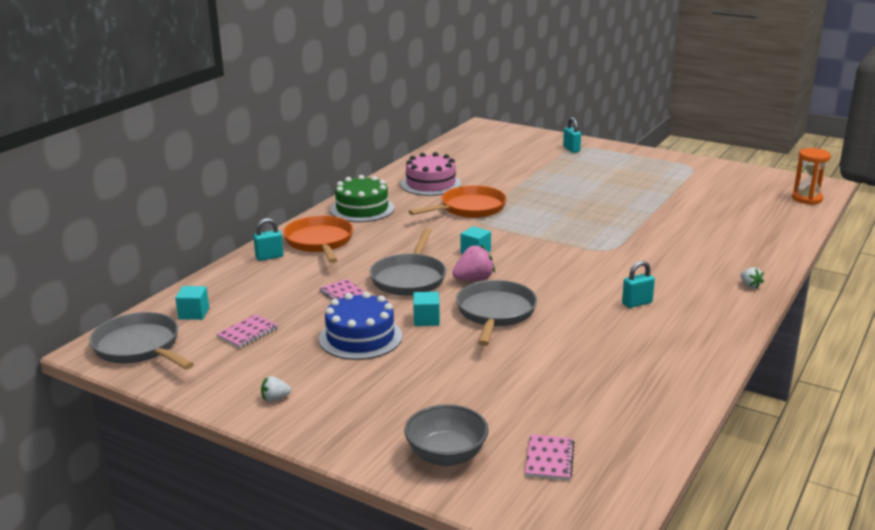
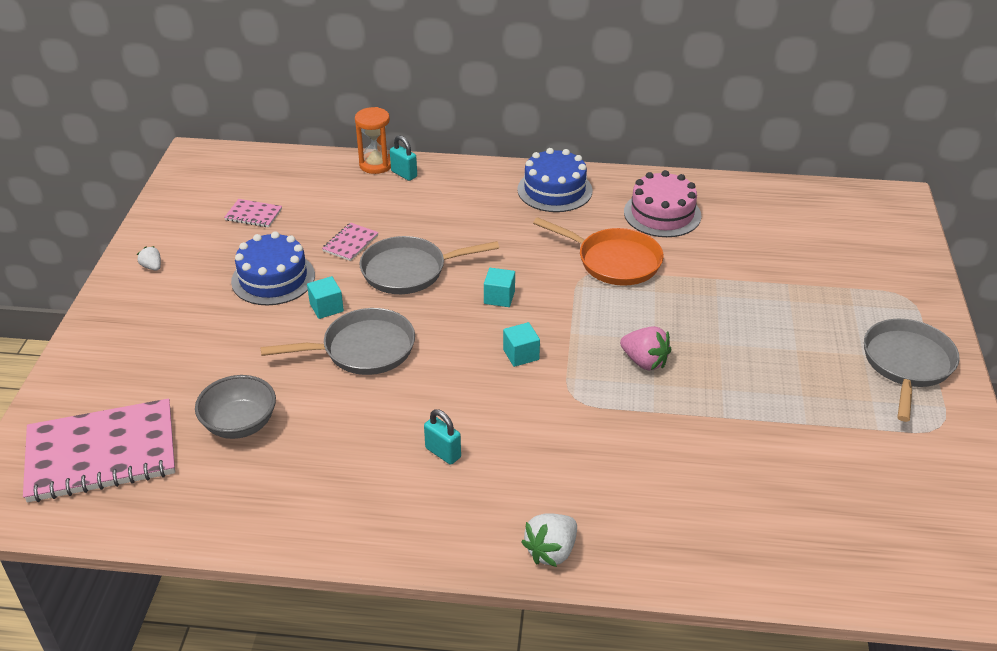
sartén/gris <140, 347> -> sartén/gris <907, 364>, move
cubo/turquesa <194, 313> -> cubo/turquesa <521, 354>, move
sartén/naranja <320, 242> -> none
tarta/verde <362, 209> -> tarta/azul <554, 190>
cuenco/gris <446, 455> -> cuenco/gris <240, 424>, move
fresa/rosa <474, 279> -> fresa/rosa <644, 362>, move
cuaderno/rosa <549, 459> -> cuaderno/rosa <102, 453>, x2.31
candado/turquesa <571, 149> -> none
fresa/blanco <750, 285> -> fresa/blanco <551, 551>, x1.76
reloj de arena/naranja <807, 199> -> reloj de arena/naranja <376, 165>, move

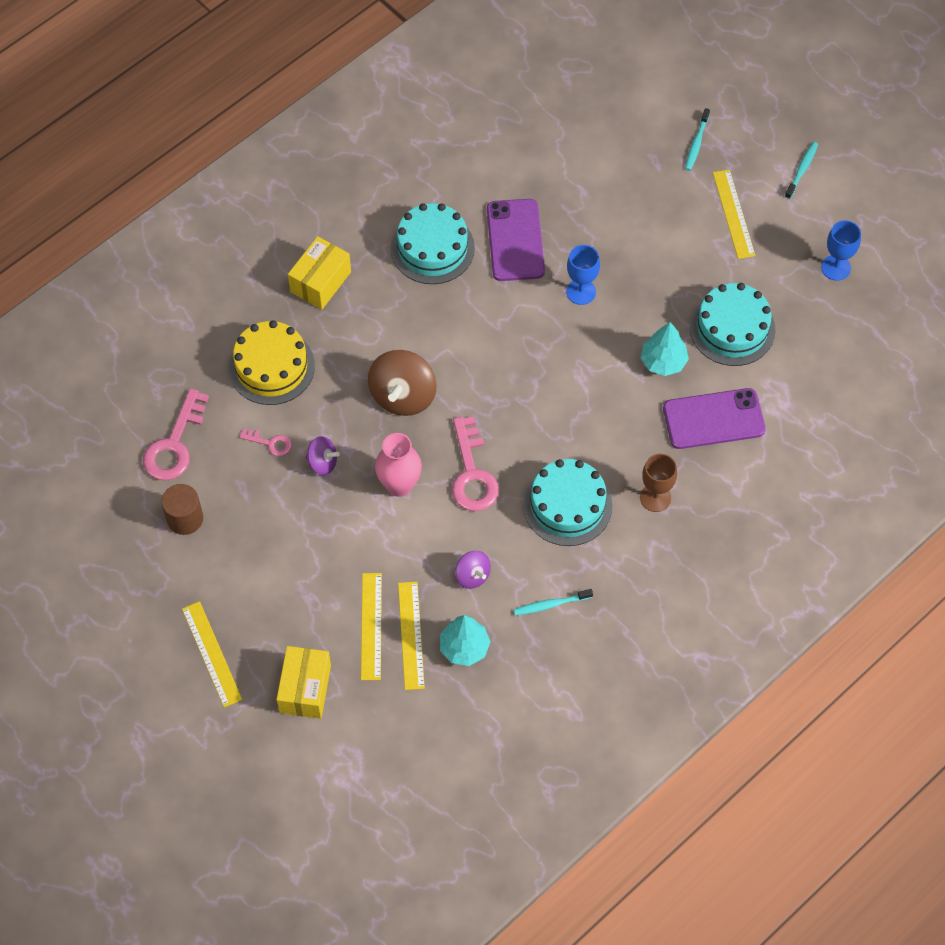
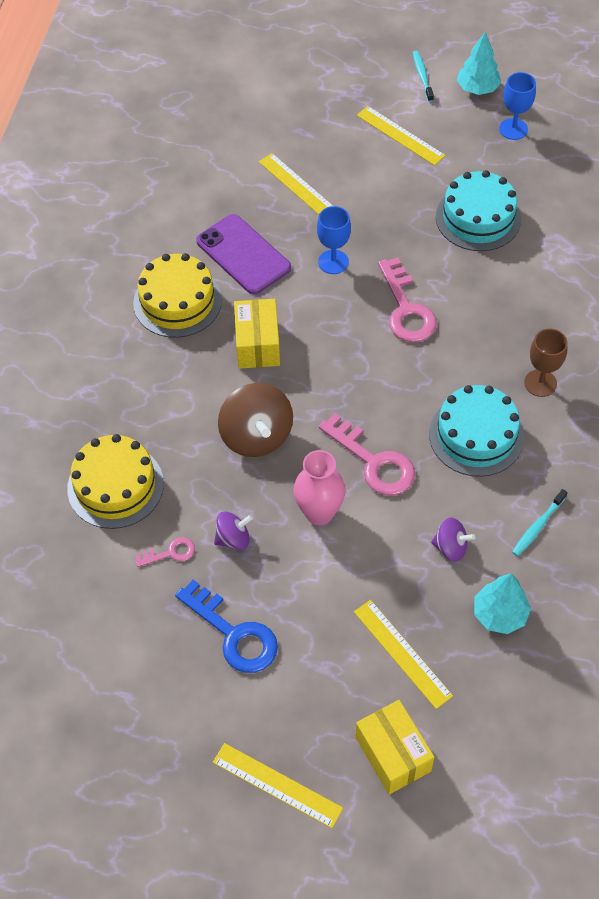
llave/rosa <174, 444> -> llave/rosa <406, 309>, move
cilindro/marrón <185, 518> -> none
caja/amarillo <320, 282> -> caja/amarillo <257, 344>, move
tarta/turquesa <432, 248> -> tarta/amarillo <177, 301>
regla/amarillo <411, 635> -> regla/amarillo <298, 187>, move
árbol/turquesa <663, 361> -> árbol/turquesa <477, 89>, move
móvil/morado <714, 419> -> none
cepillo de dientes/turquesa <696, 143> -> none
none -> llave/azul <234, 634>

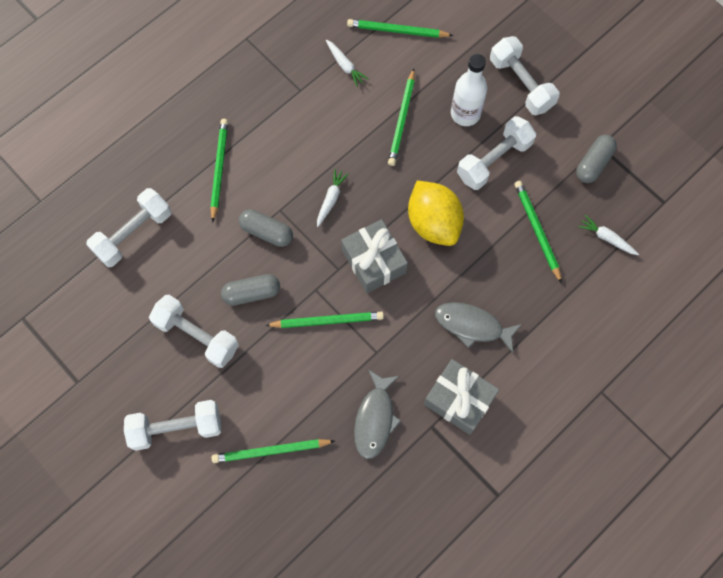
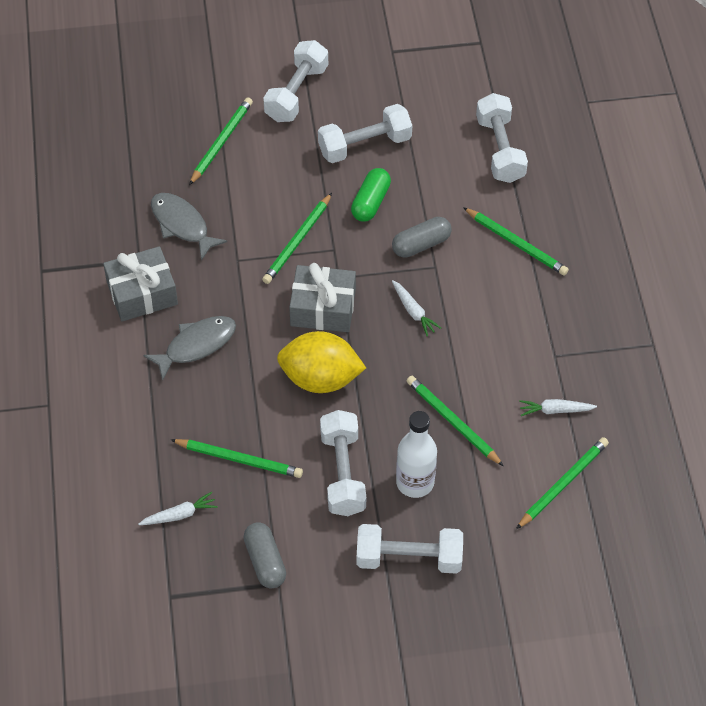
cápsula/gris <251, 293> -> cápsula/verde <370, 202>

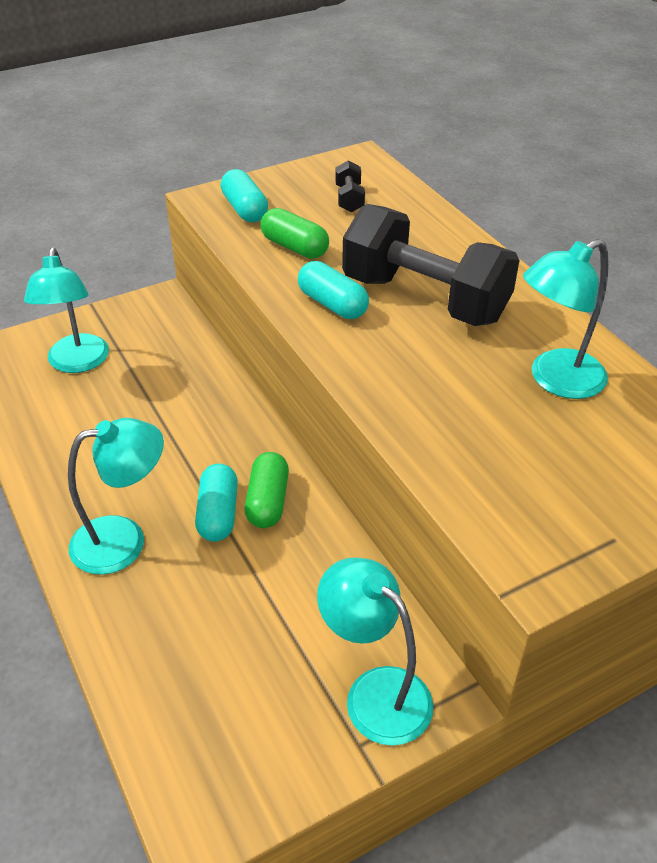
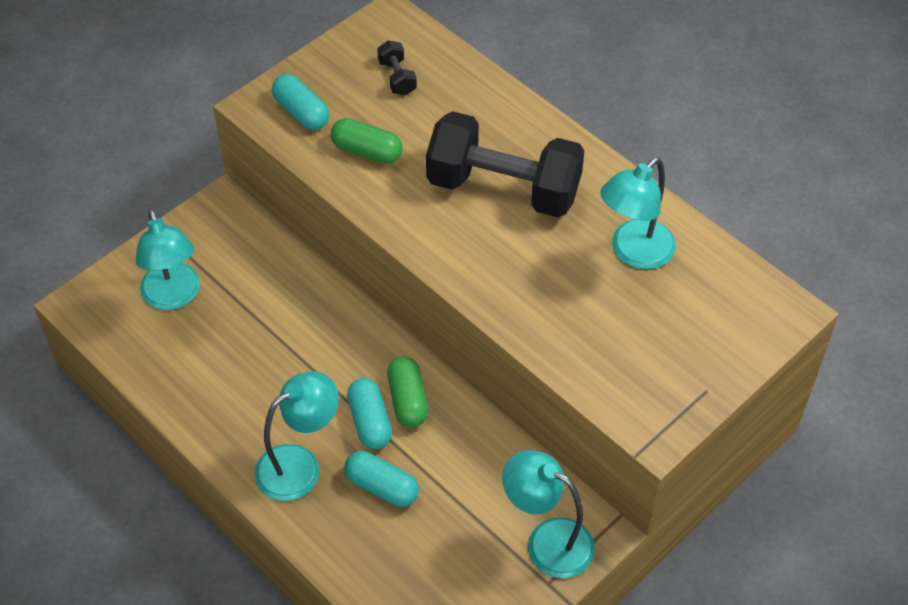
cápsula/turquesa <332, 304> -> cápsula/turquesa <382, 486>, move

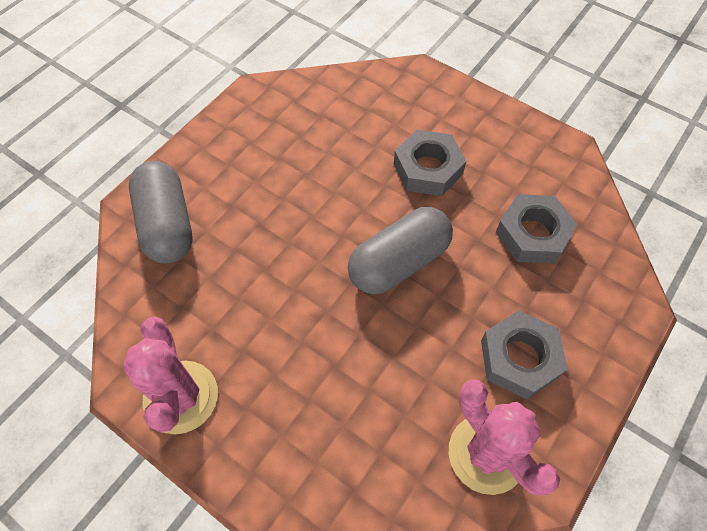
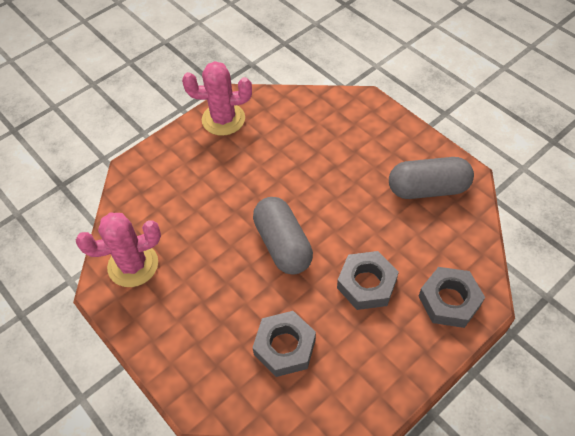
cápsula/gris <167, 224> -> cápsula/gris <428, 189>, move
tuerca/gris <519, 358> -> tuerca/gris <449, 301>, move

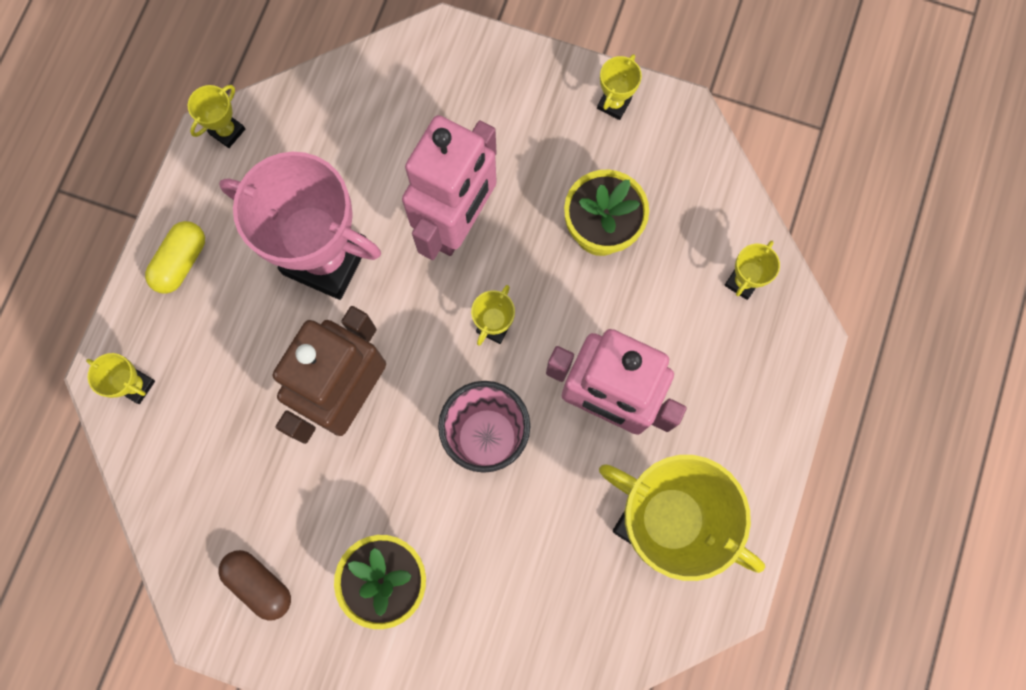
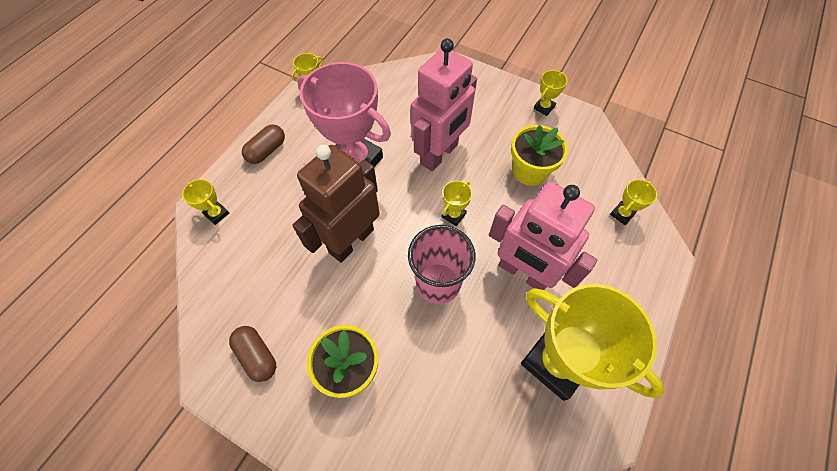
cápsula/amarillo <181, 262> -> cápsula/marrón <267, 151>

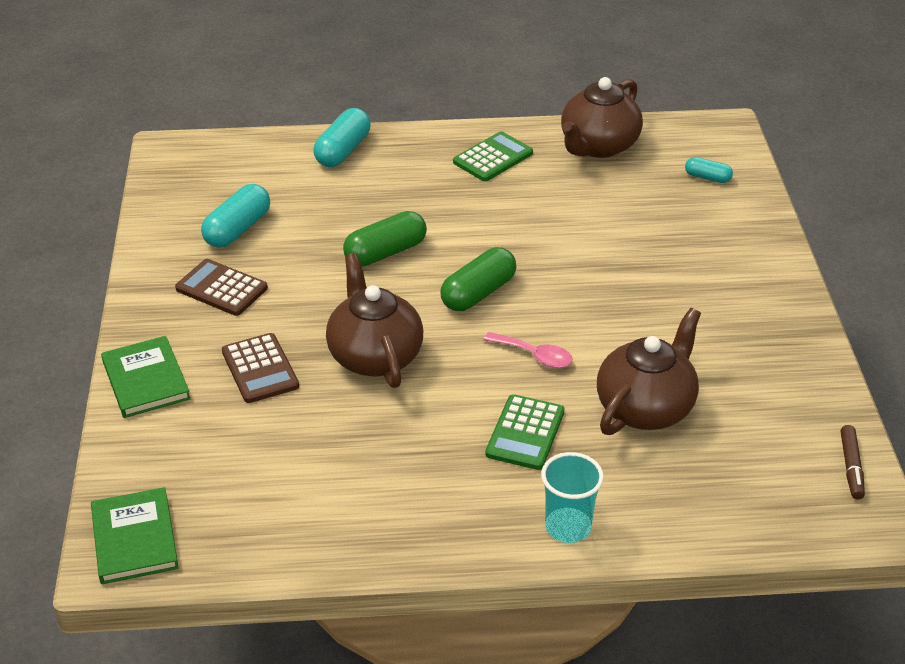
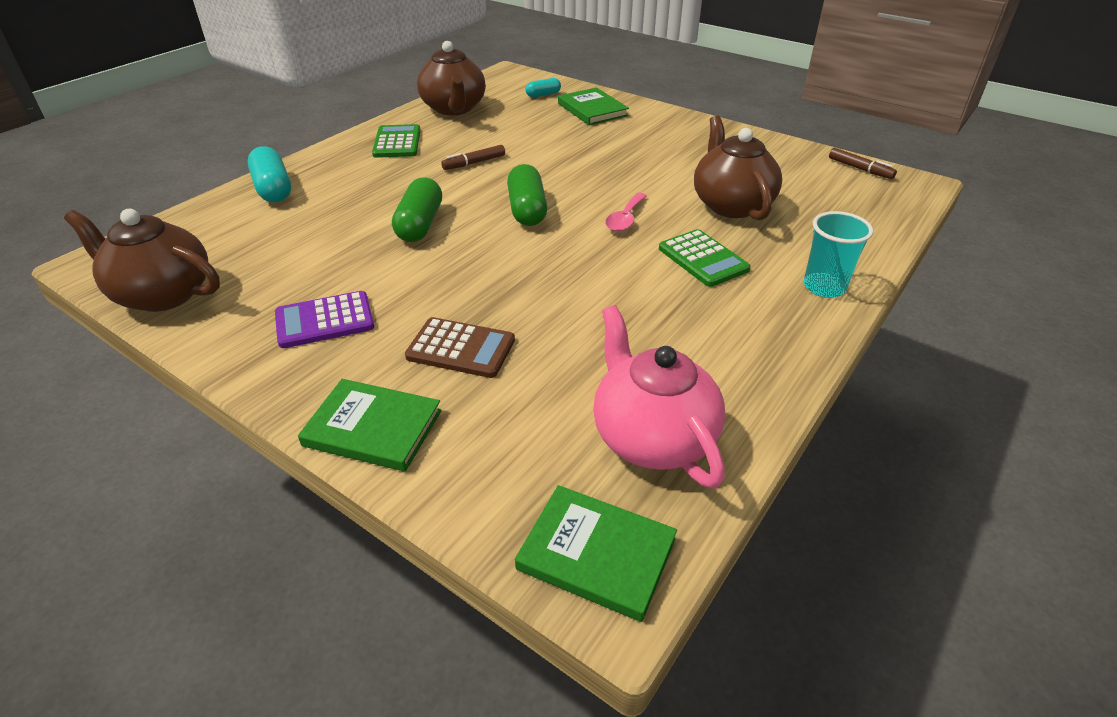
calculadora/marrón <221, 288> -> calculadora/morado <324, 321>
cápsula/turquesa <237, 229> -> none
tetera/marrón <375, 356> -> tetera/marrón <162, 294>, move
cuchara/rosa <534, 355> -> cuchara/rosa <625, 219>, 135 degrees clockwise
none -> rotulador/marrón <474, 163>
none -> libro/verde <592, 110>
none -> tetera/rosa <652, 437>

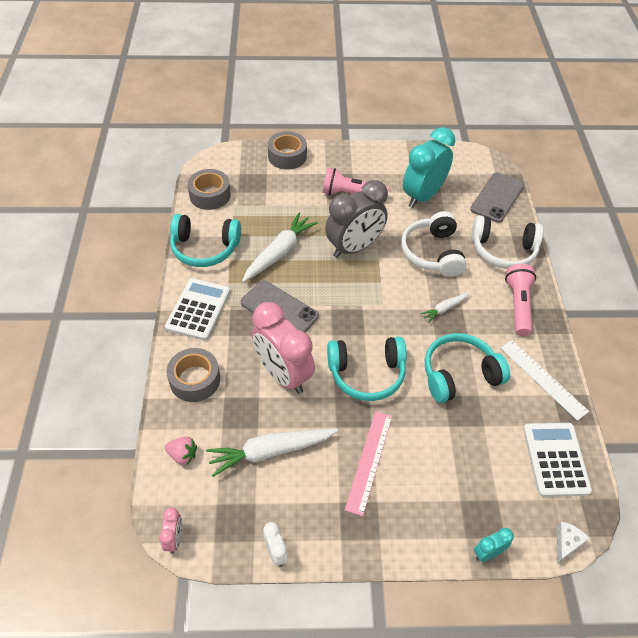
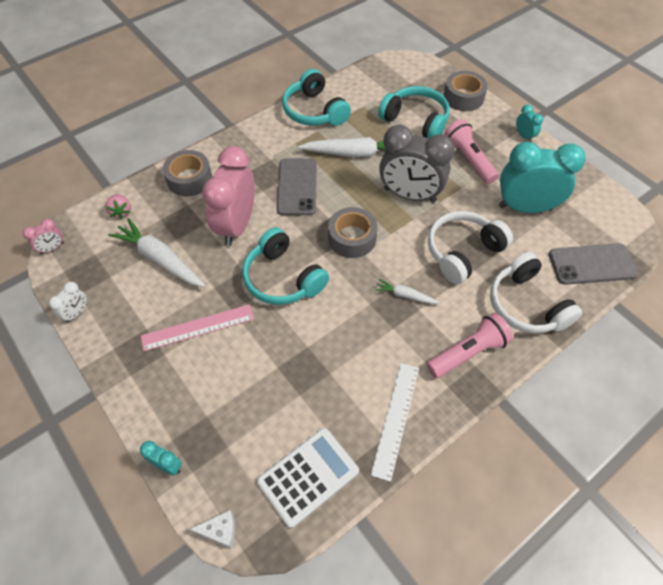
calculadora/blanco <198, 309> -> none
cinta adhesiva/gris <210, 195> -> cinta adhesiva/gris <352, 238>, move
auriculares/turquesa <459, 374> -> auriculares/turquesa <416, 120>, move
none -> despertador/turquesa <524, 136>

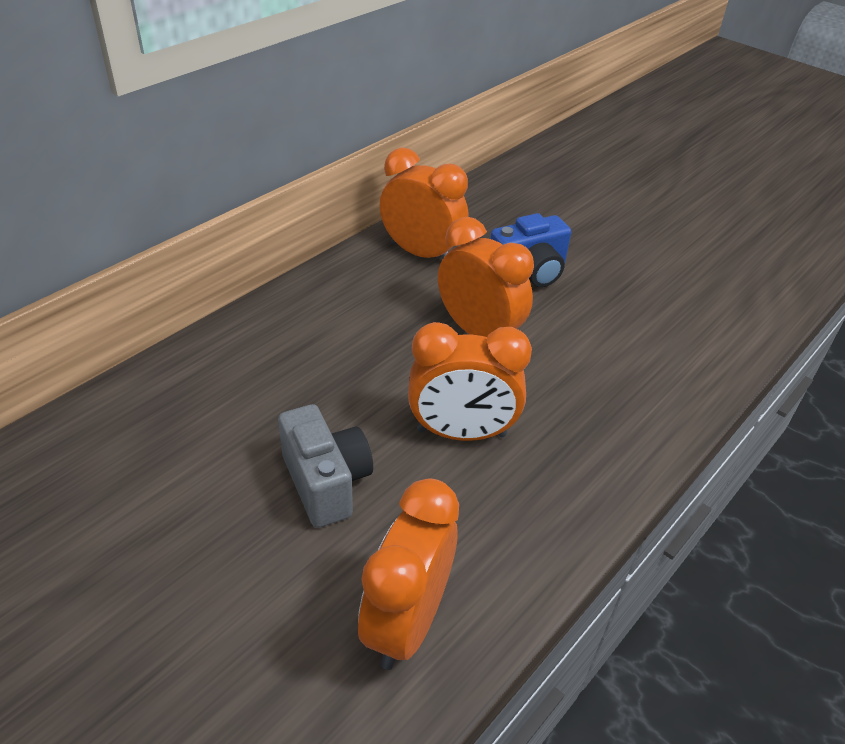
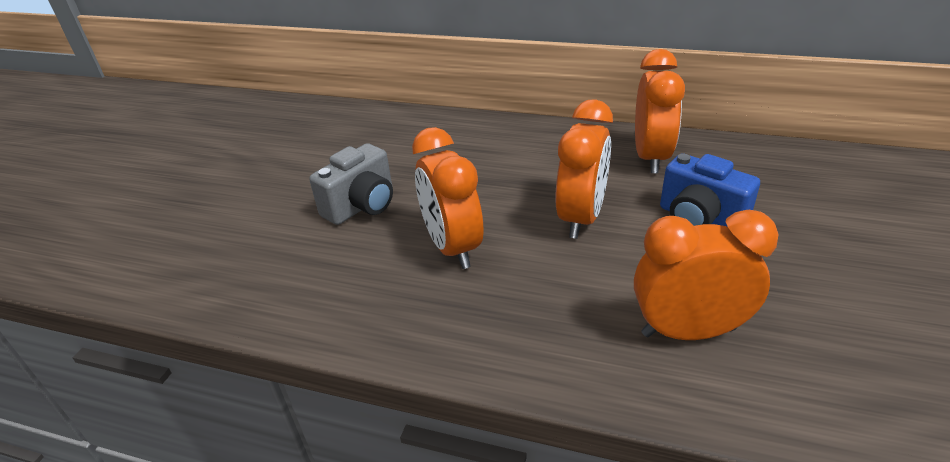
despertador/naranja <407, 622> -> despertador/naranja <688, 331>, move

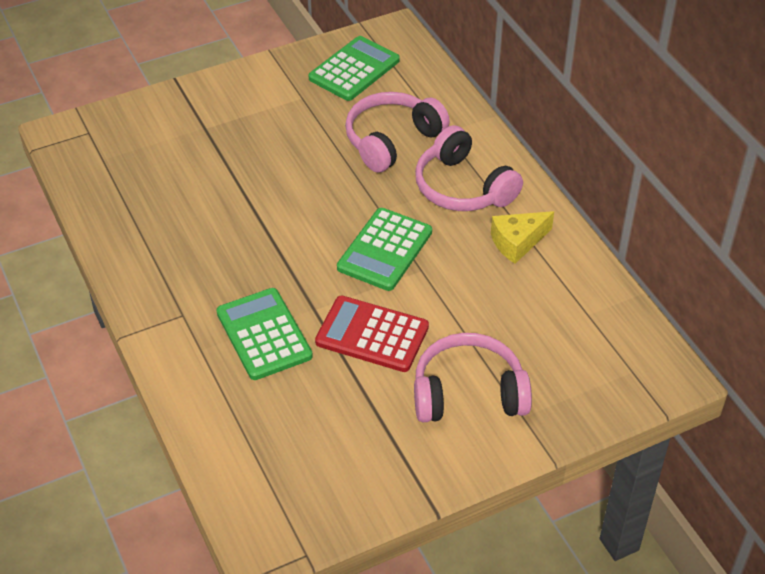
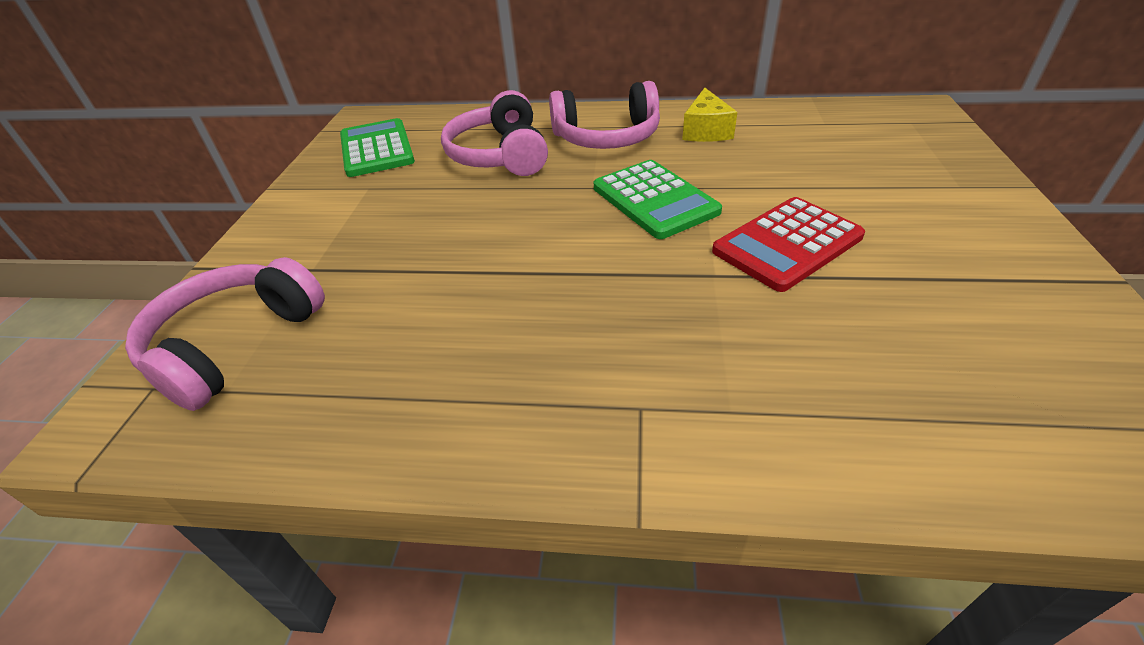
calculadora/verde <264, 334> -> none
auriculares/rosa <468, 393> -> auriculares/rosa <235, 344>, move

